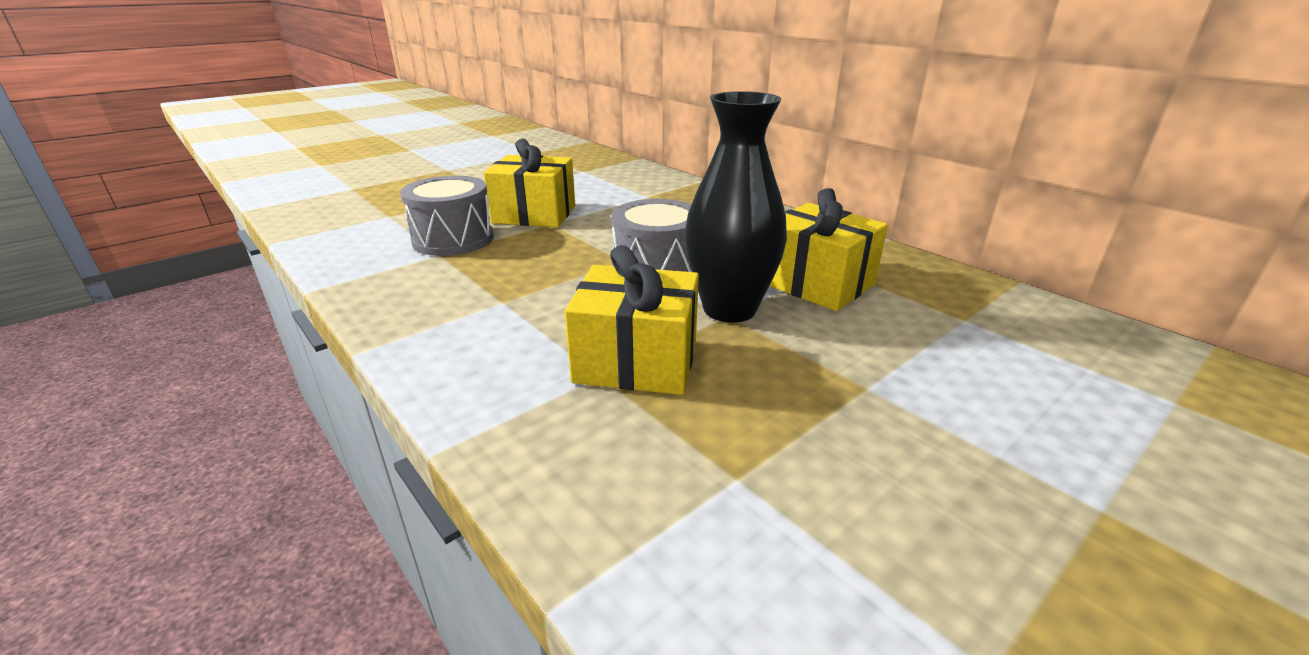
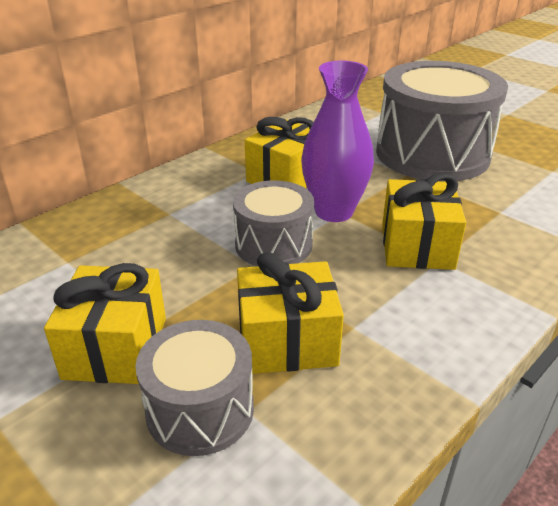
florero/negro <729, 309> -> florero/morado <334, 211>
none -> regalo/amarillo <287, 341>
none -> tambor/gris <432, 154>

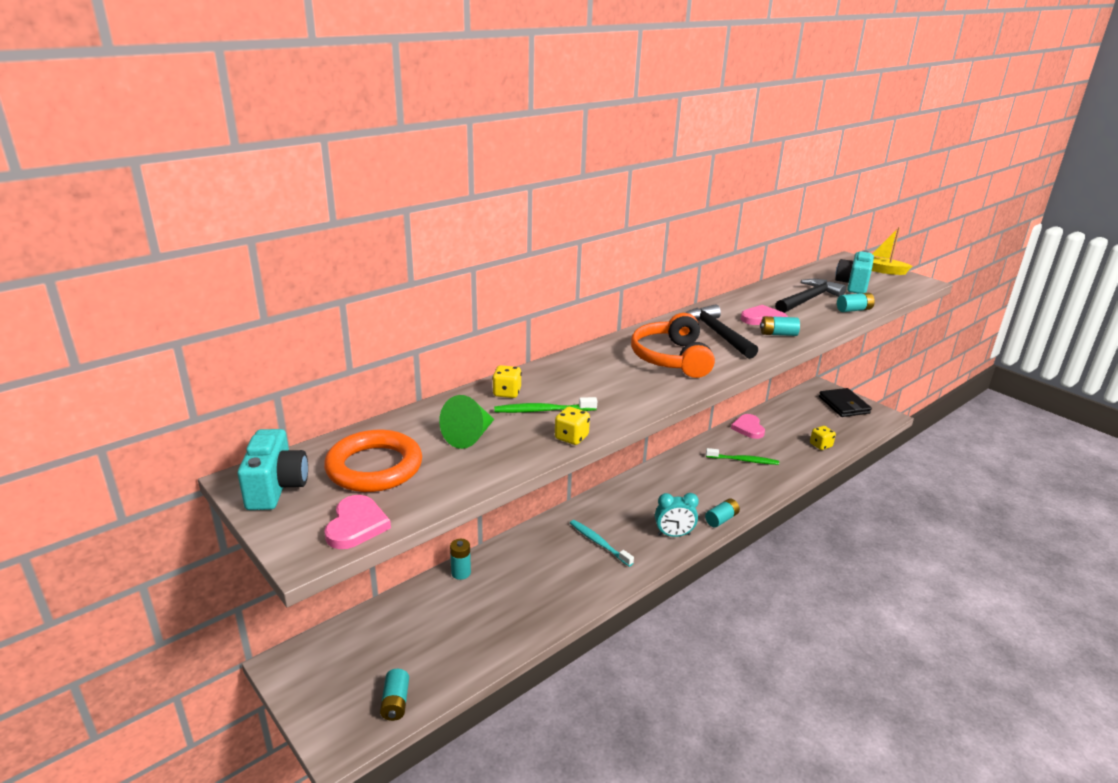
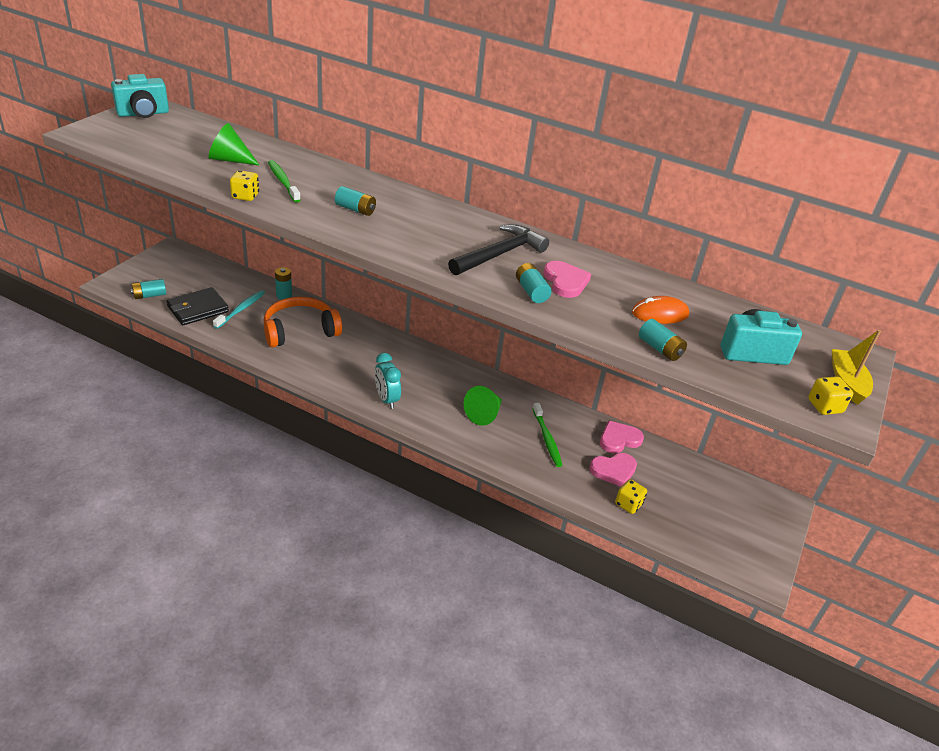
anillo/naranja <374, 467> -> none
corazón/rosa <356, 525> -> corazón/rosa <613, 470>, move
dado/amarillo <507, 393> -> dado/amarillo <824, 406>, move
cepillo de dientes/turquesa <599, 543> -> cepillo de dientes/turquesa <241, 309>, move
auriculares/naranja <671, 358> -> auriculares/naranja <300, 330>, move
pila/turquesa <721, 519> -> pila/turquesa <355, 209>, move
martillo/negro <808, 299> -> ratón/naranja <660, 314>
cartera/negro <844, 405> -> cartera/negro <198, 309>, move
none -> cono/verde <484, 414>

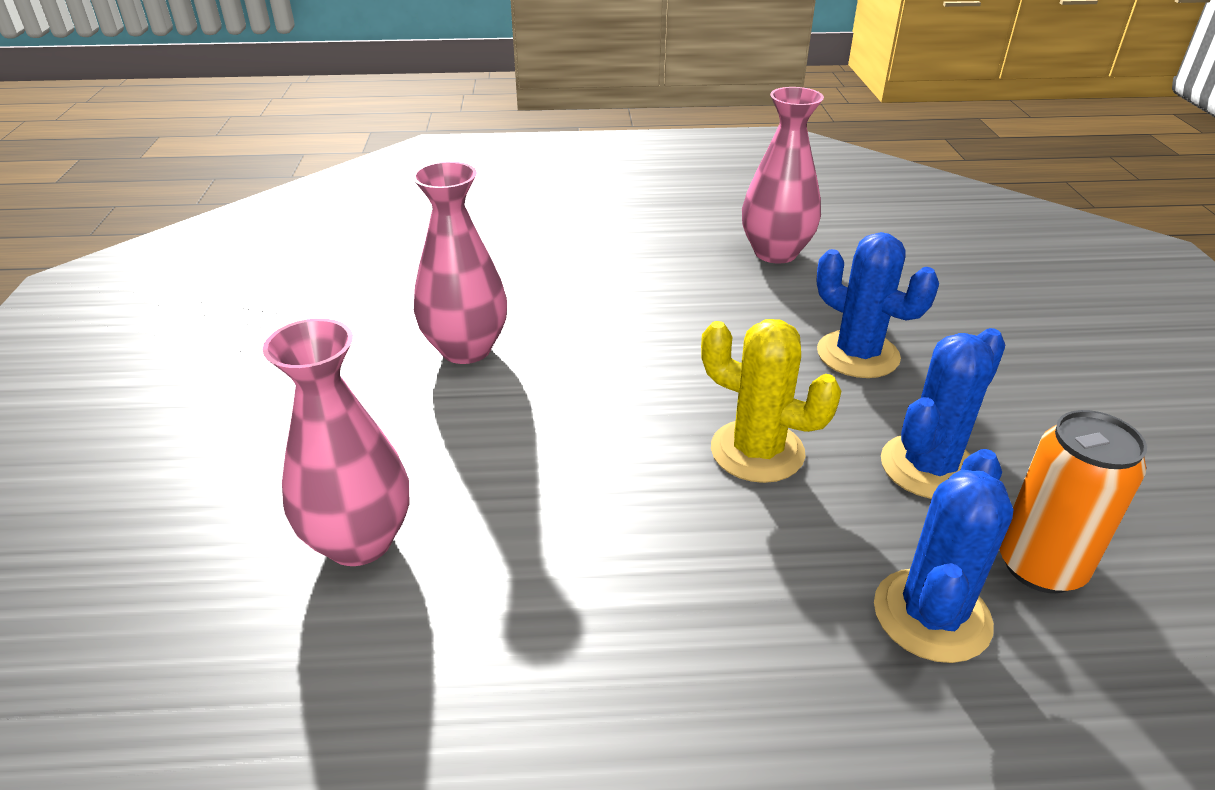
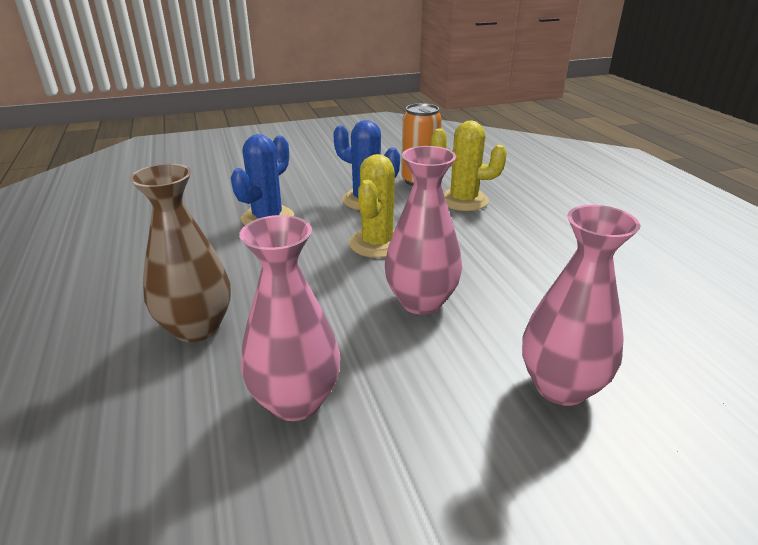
florero/rosa <775, 253> -> florero/rosa <421, 302>, move
cactus/azul <931, 615> -> cactus/amarillo <463, 200>
none -> florero/marrón <196, 328>

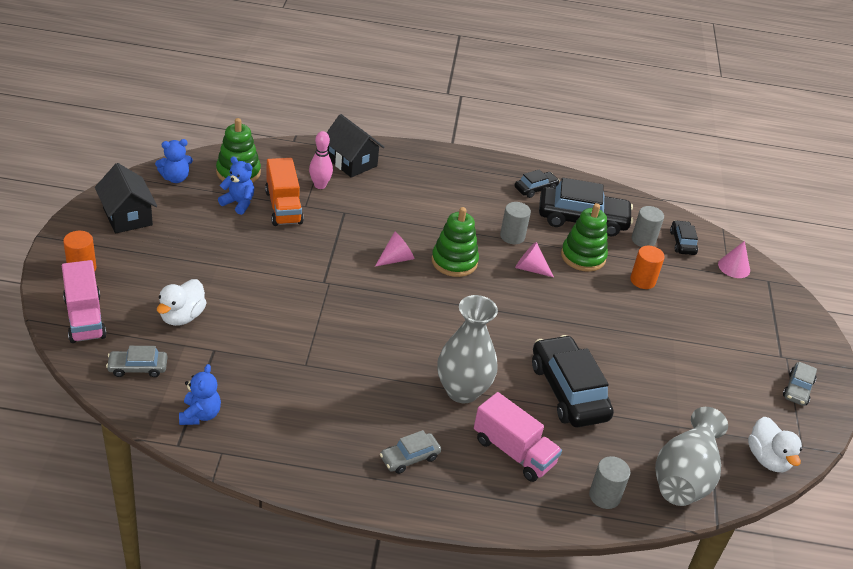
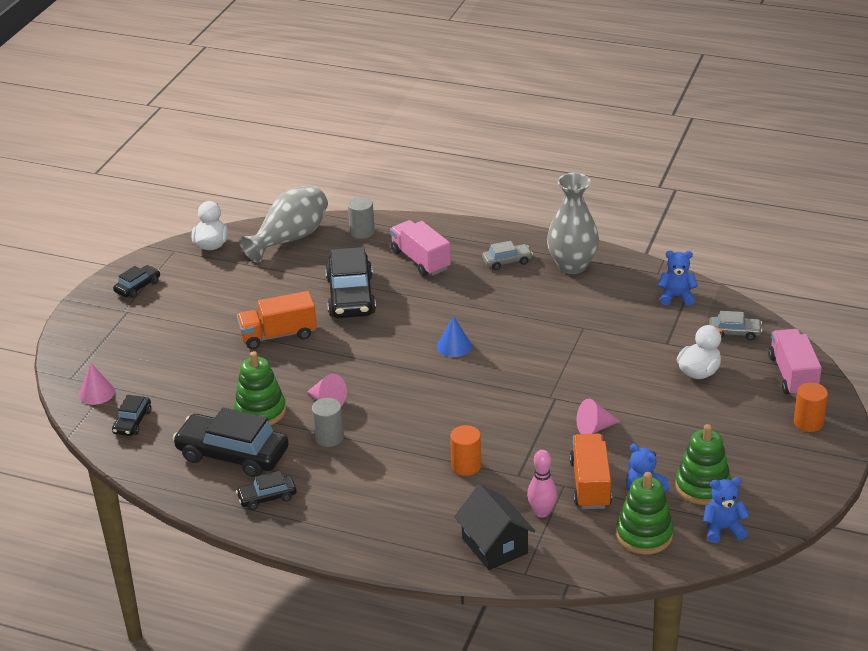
casa/negro <127, 216> -> none
osito/azul <200, 415> -> osito/azul <676, 297>, 75 degrees clockwise
cono/rosa <396, 259> -> cono/rosa <594, 428>, move
juguete apilable/verde <454, 261> -> juguete apilable/verde <702, 486>, move
florero/gris <462, 391> -> florero/gris <572, 266>, move
cilindro/naranja <642, 280> -> cilindro/naranja <466, 466>, move
cilindro/gris <643, 240> -> none
coche/gris <797, 389> -> coche/negro <138, 287>
none -> camión/naranja <278, 335>
none -> cono/azul <454, 346>

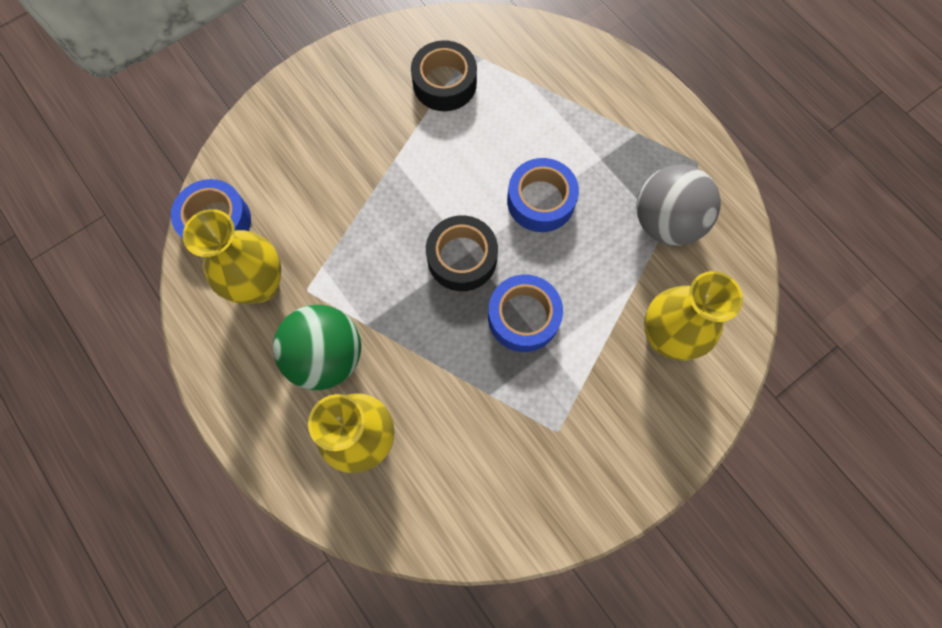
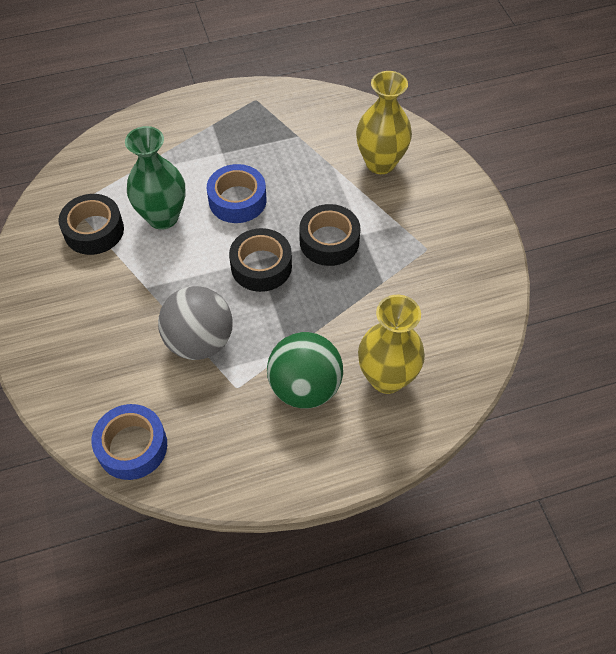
florero/amarillo <260, 285> -> none
cinta adhesiva/azul <523, 317> -> cinta adhesiva/negro <329, 241>
pelota/gris <665, 222> -> pelota/gris <199, 341>, move
none -> florero/verde <163, 217>

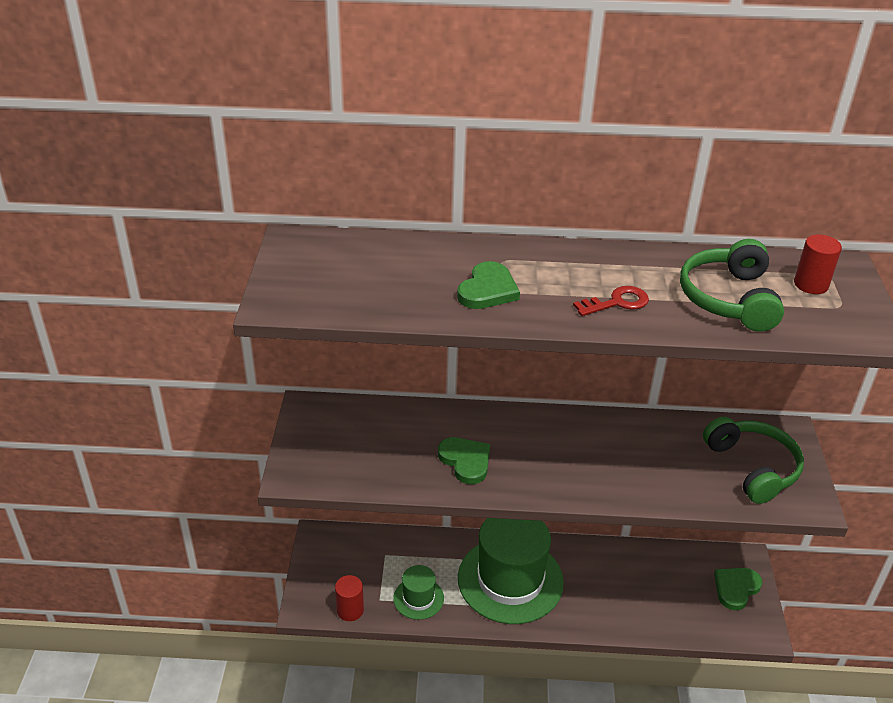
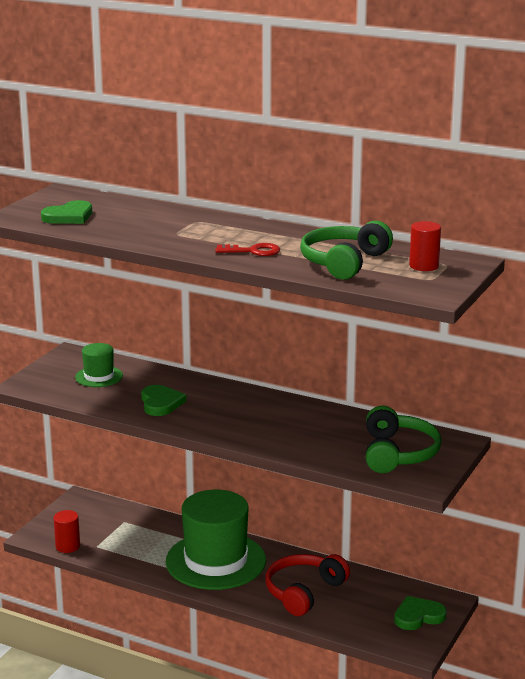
sombrero/verde <418, 598> -> sombrero/verde <99, 376>, move
corazón/verde <488, 290> -> corazón/verde <69, 216>, move
none -> auriculares/rojo <304, 592>

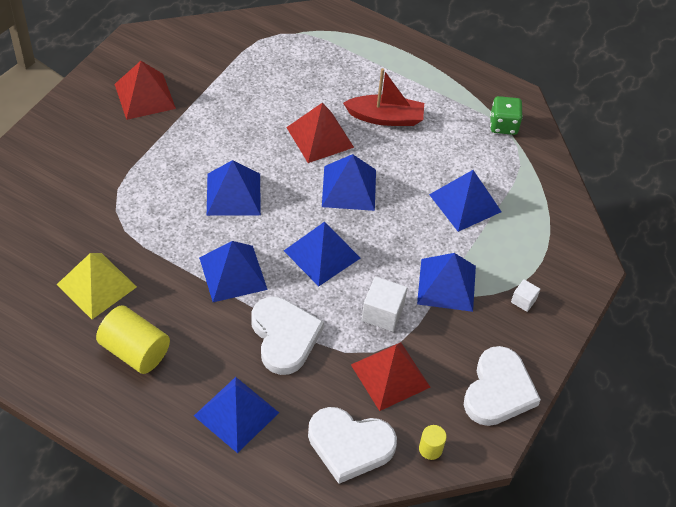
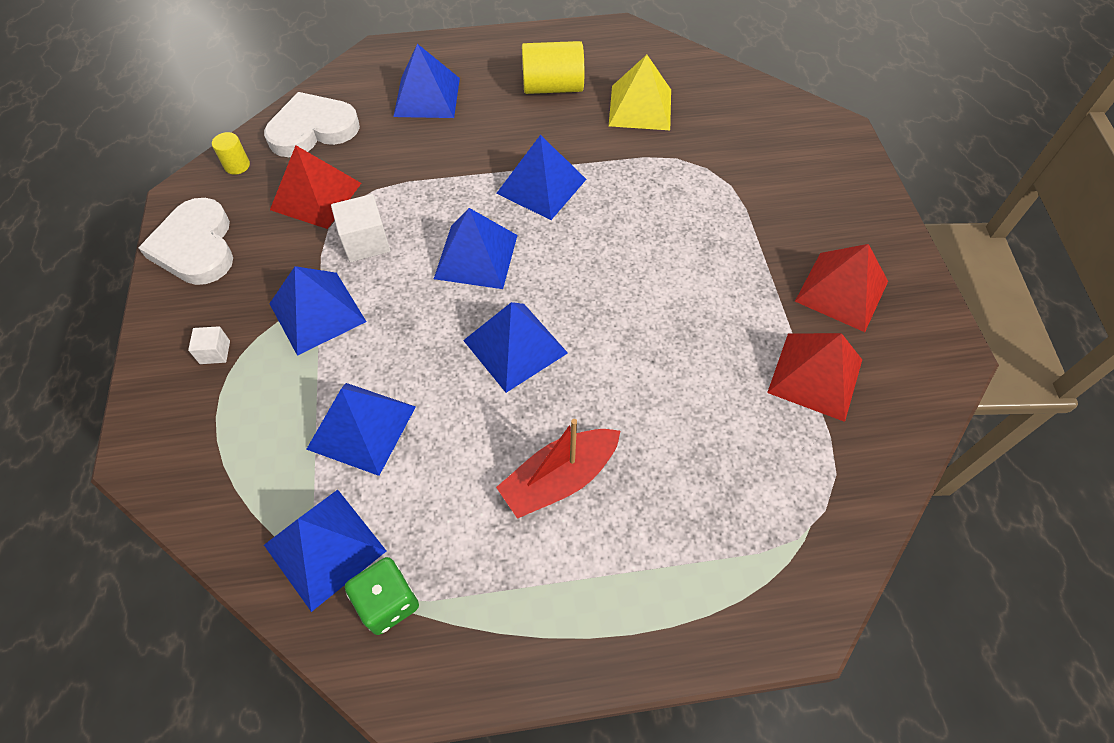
pirámide/azul <233, 194> -> pirámide/azul <325, 548>, move
corazón/blanco <284, 337> -> none
pirámide/rojo <320, 137> -> pirámide/rojo <815, 376>, move

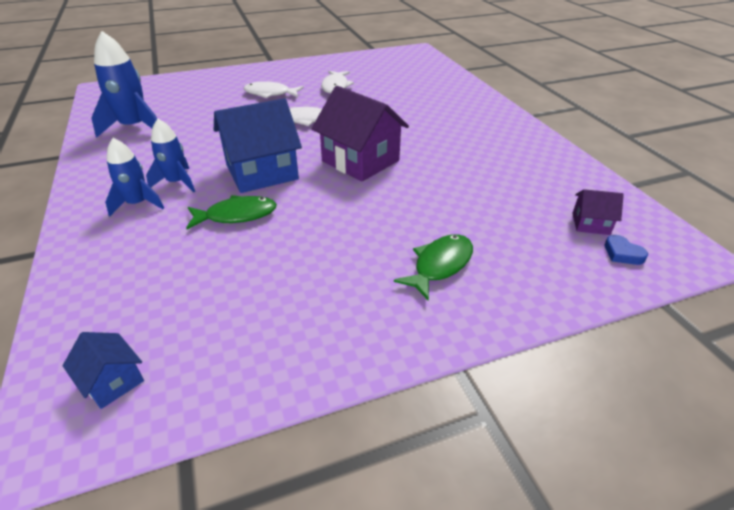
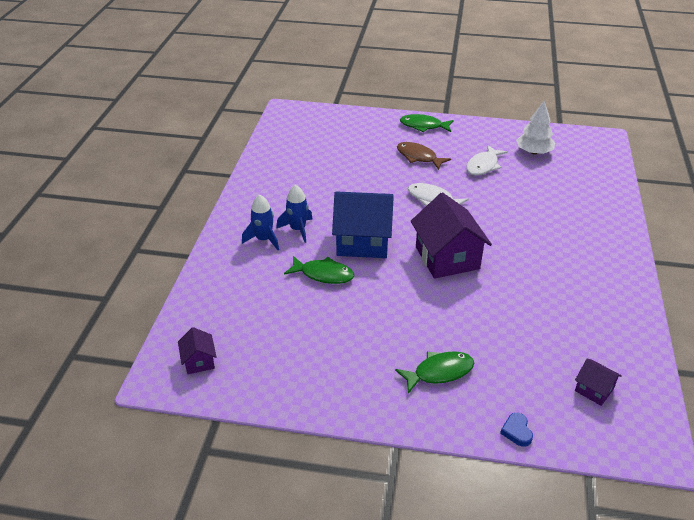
casa/azul <113, 381> -> casa/morado <199, 361>
cohete/azul <134, 127> -> none
pez/blanco <270, 94> -> pez/marrón <418, 157>
corazón/azul <622, 253> -> corazón/azul <517, 431>, move
none -> pez/verde <423, 126>
none -> árbol/blanco <534, 152>

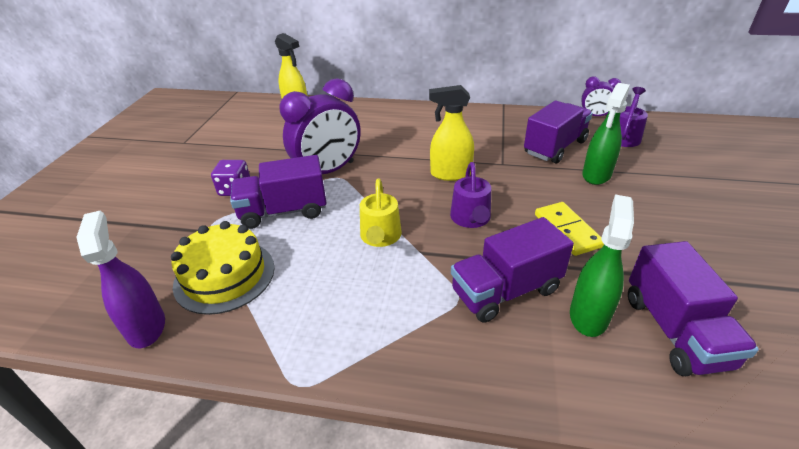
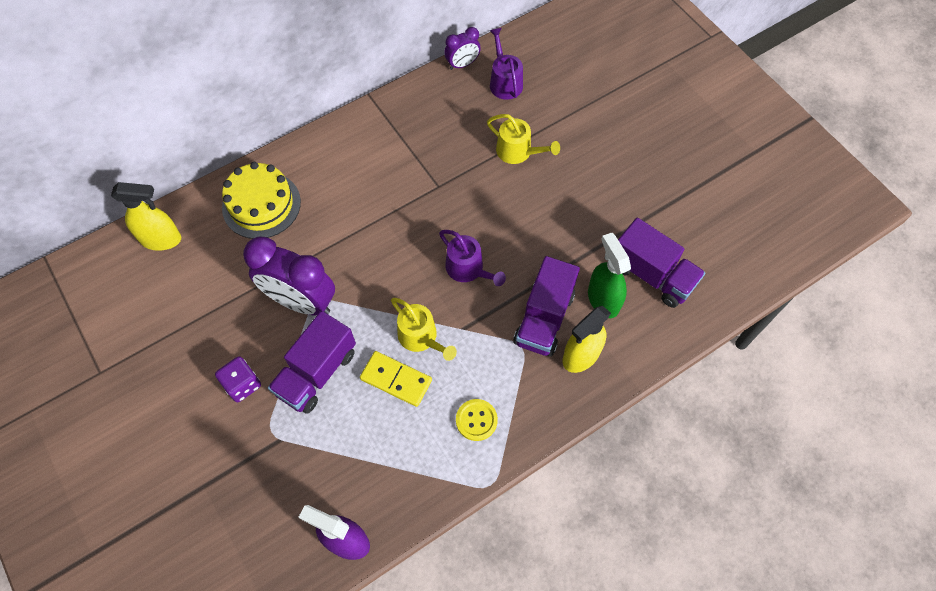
tarta/amarillo <224, 276> -> tarta/amarillo <261, 205>, move
despertador/morado <328, 171> -> despertador/morado <301, 301>, 105 degrees clockwise
pulverizador/amarillo <450, 174> -> pulverizador/amarillo <580, 356>, move
camión/morado <555, 147> -> none
ficha de dominó/amarillo <567, 230> -> ficha de dominó/amarillo <396, 379>, move
pulverizador/verde <596, 175> -> regadera/amarillo <518, 152>
none -> botón/amarillo <476, 420>

